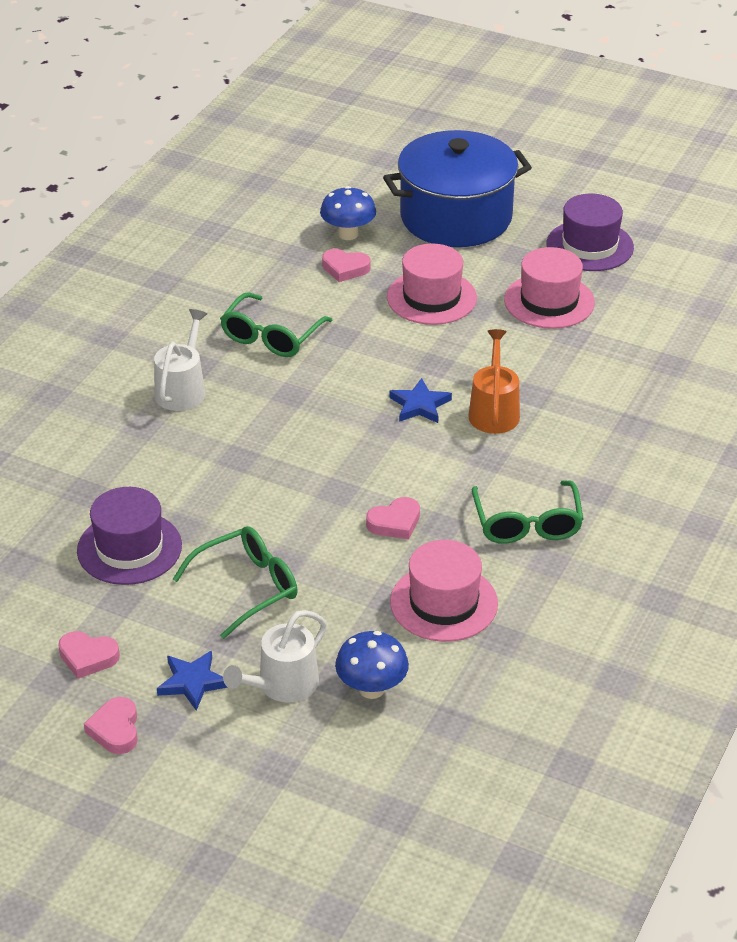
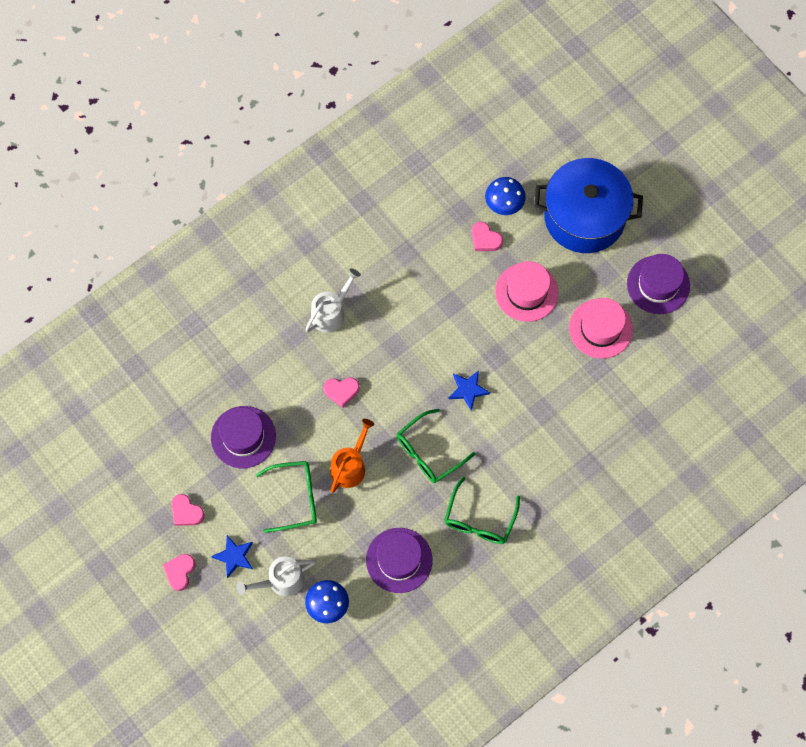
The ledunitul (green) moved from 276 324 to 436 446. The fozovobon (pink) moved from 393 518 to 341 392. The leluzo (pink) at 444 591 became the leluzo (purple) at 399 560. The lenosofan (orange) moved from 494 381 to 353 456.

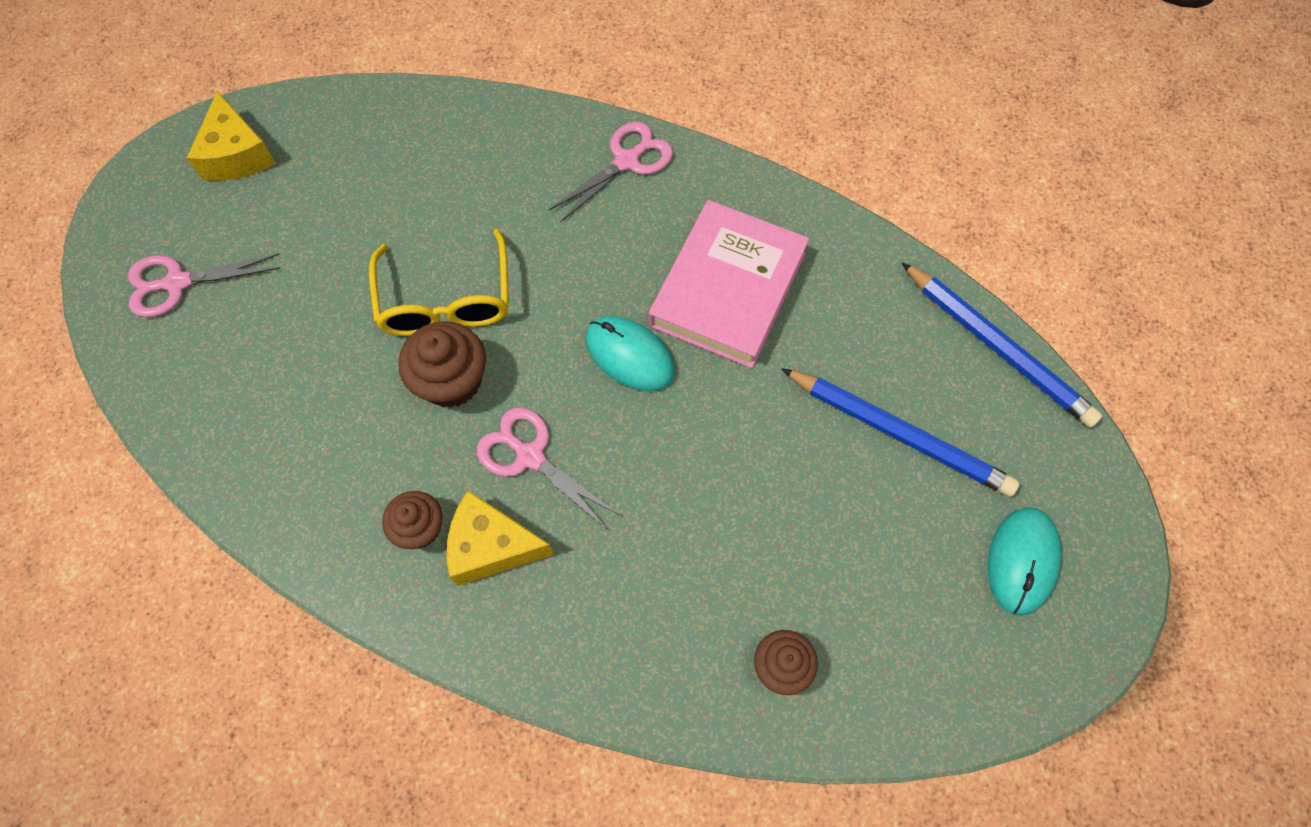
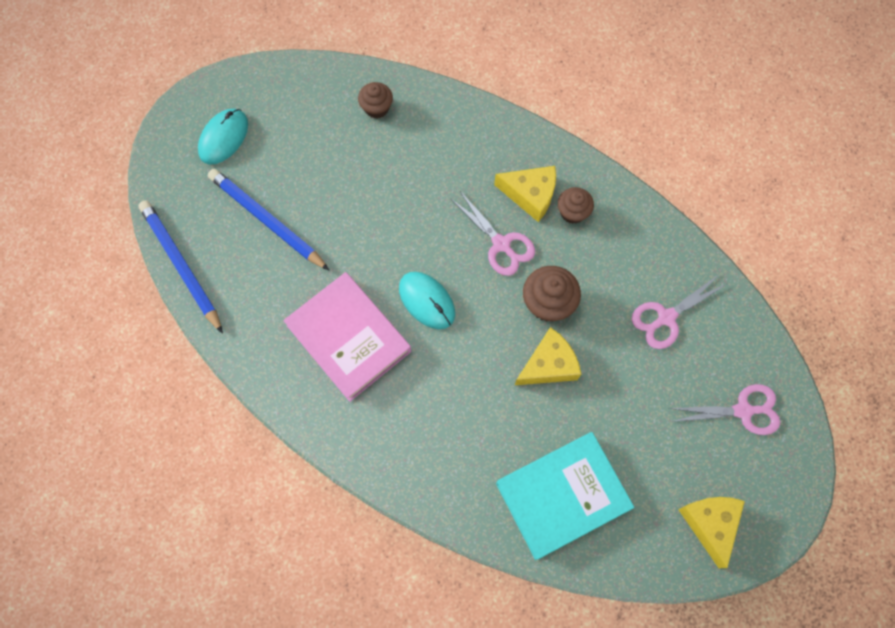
The ledunitul (yellow) at 439 282 was replaced by the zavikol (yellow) at 548 356. The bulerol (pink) moved from 610 172 to 679 312. The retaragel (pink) at 729 284 turned 75 degrees counterclockwise. The retaragel (turquoise) at 565 496 appeared.

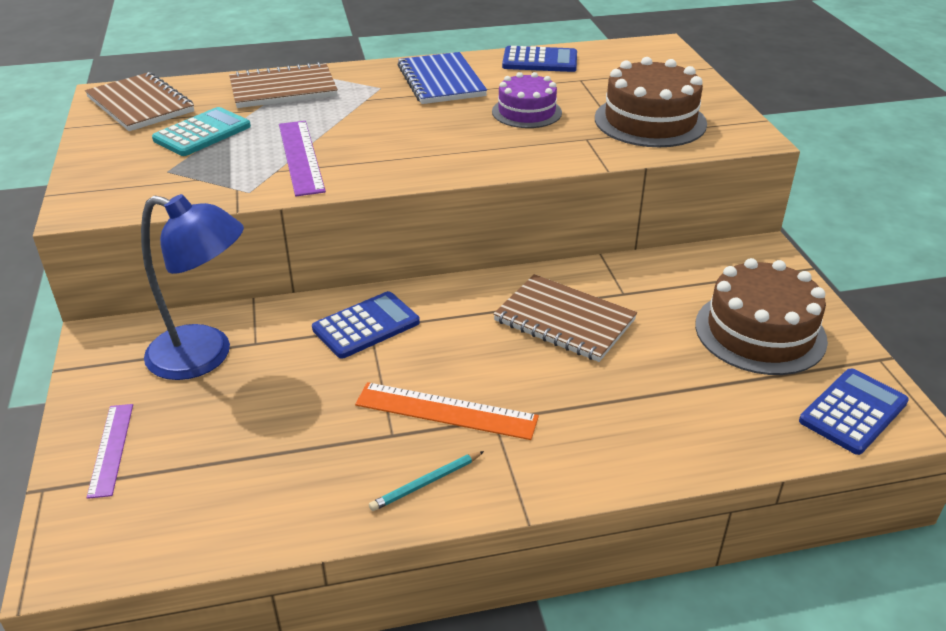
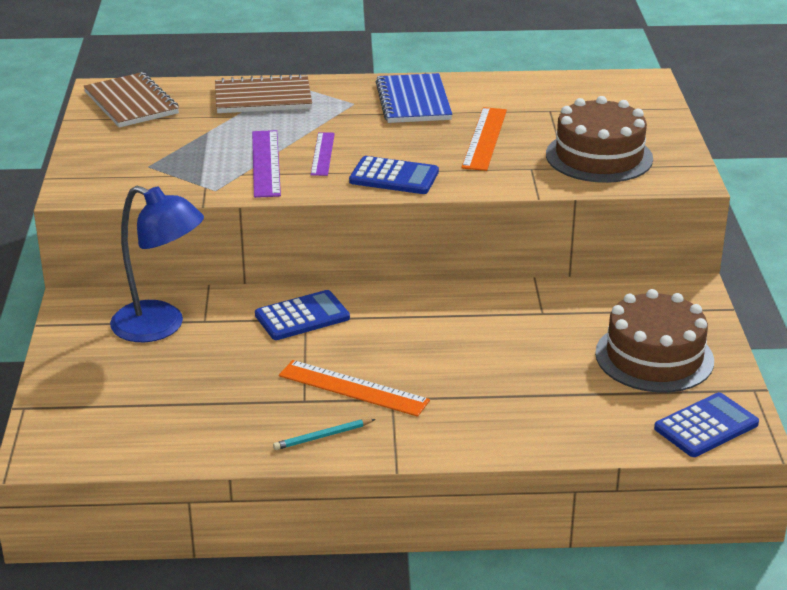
The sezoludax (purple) moved from 110 451 to 323 154. The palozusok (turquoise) at 201 131 disappeared. The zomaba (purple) at 527 100 was replaced by the sezoludax (orange) at 484 139. The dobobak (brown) at 565 318 disappeared. The palozusok (blue) moved from 539 59 to 394 175.

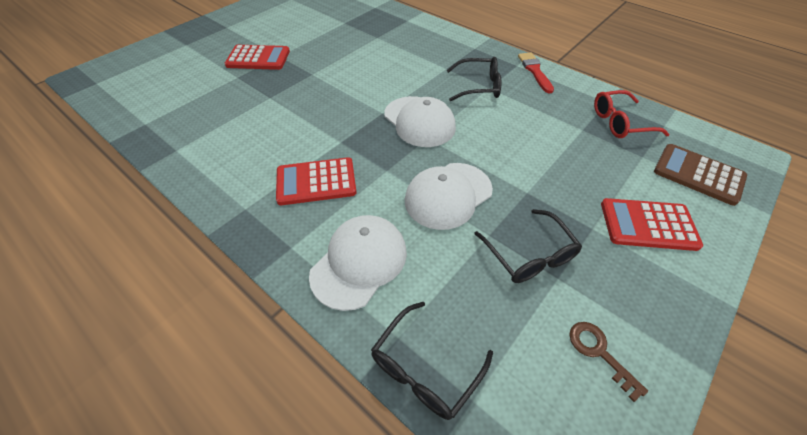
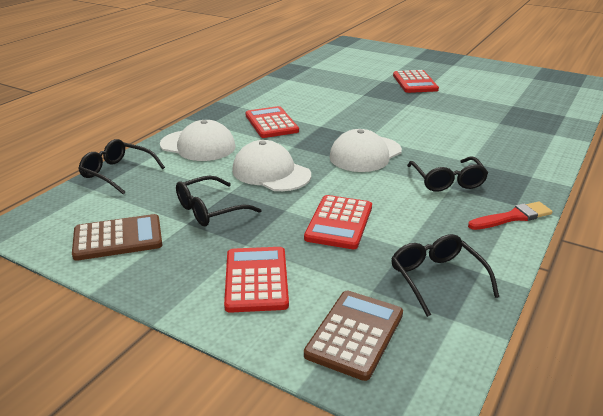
The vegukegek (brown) at 608 362 was replaced by the palozusok (brown) at 117 237. The ledunitul (red) at 632 114 became the ledunitul (black) at 445 275. The palozusok (red) at 338 222 appeared.

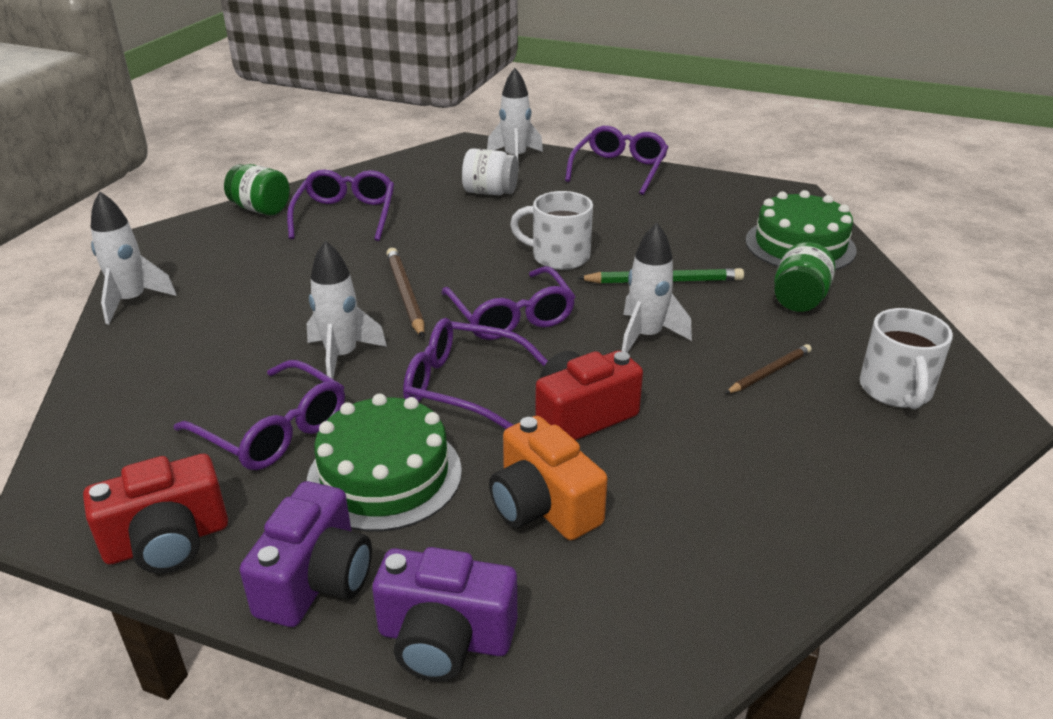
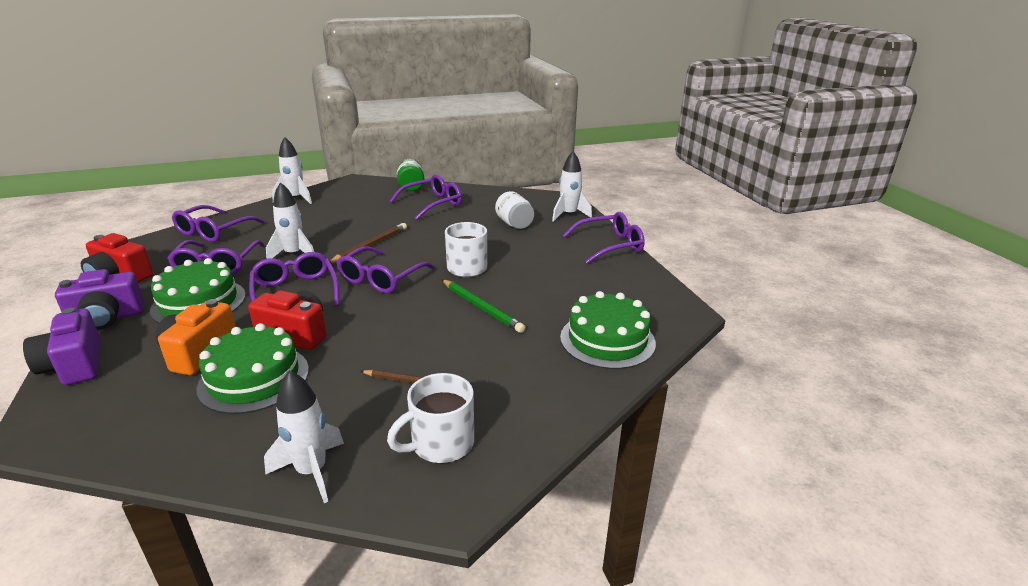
The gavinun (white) moved from 657 288 to 304 436. The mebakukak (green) at 804 277 disappeared. The ledunitul (purple) at 218 223 appeared. The zomaba (green) at 252 368 appeared.

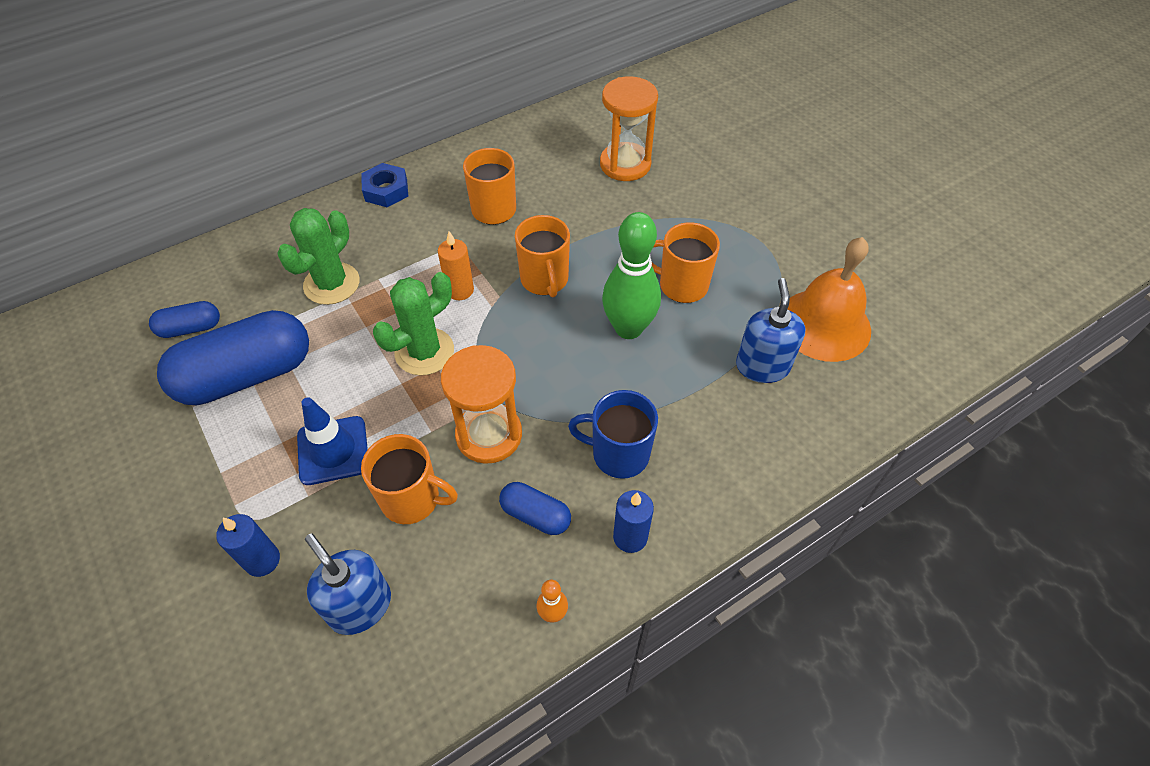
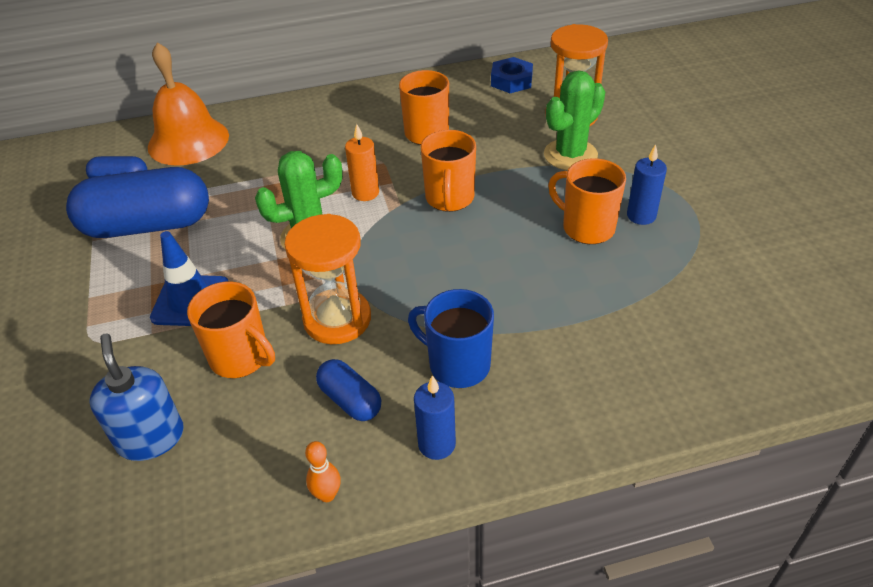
The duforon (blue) moved from 248 545 to 647 184. The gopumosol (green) moved from 318 256 to 574 120. The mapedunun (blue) moved from 384 185 to 512 75. The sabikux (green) at 631 275 disappeared. The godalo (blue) at 770 330 disappeared. The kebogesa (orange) moved from 829 299 to 188 104.

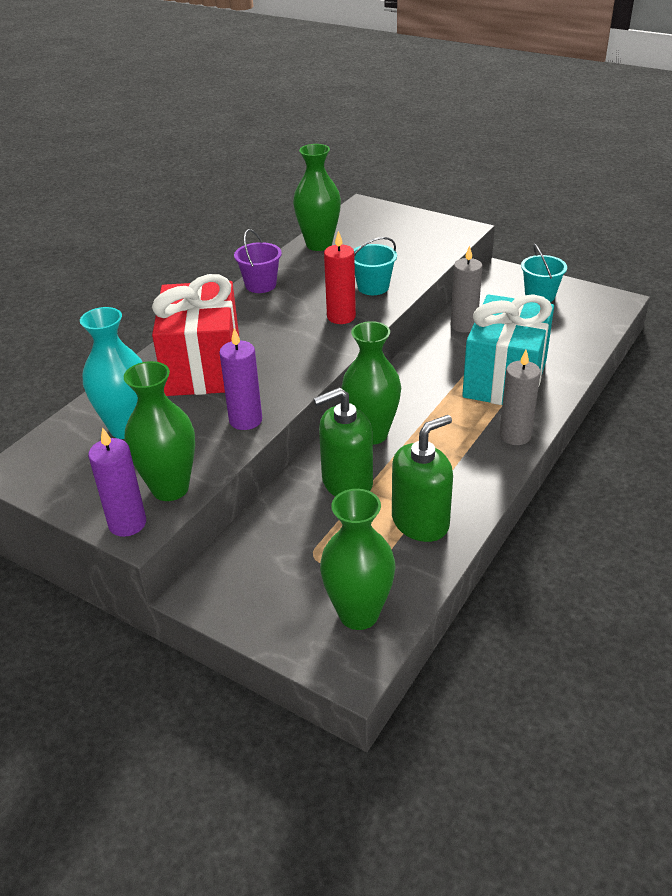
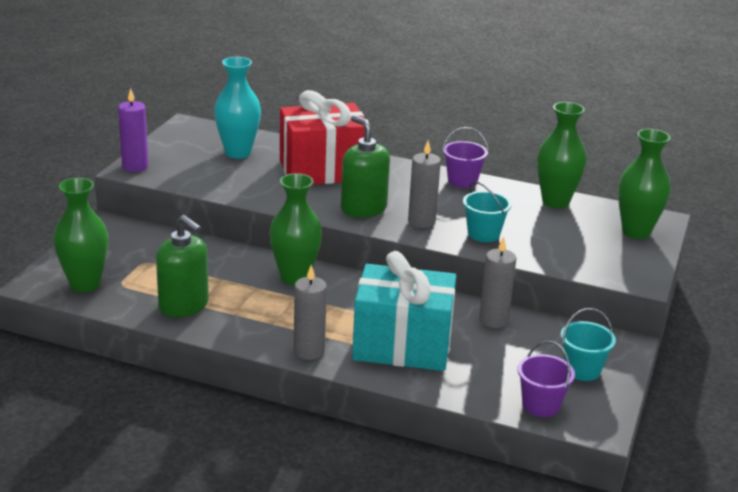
The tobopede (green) moved from 159 431 to 644 184. The duforon (purple) at 240 379 disappeared. The godalo (green) moved from 343 442 to 365 166. The duforon (red) at 340 277 became the duforon (grey) at 424 184. The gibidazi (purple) at 546 379 appeared.

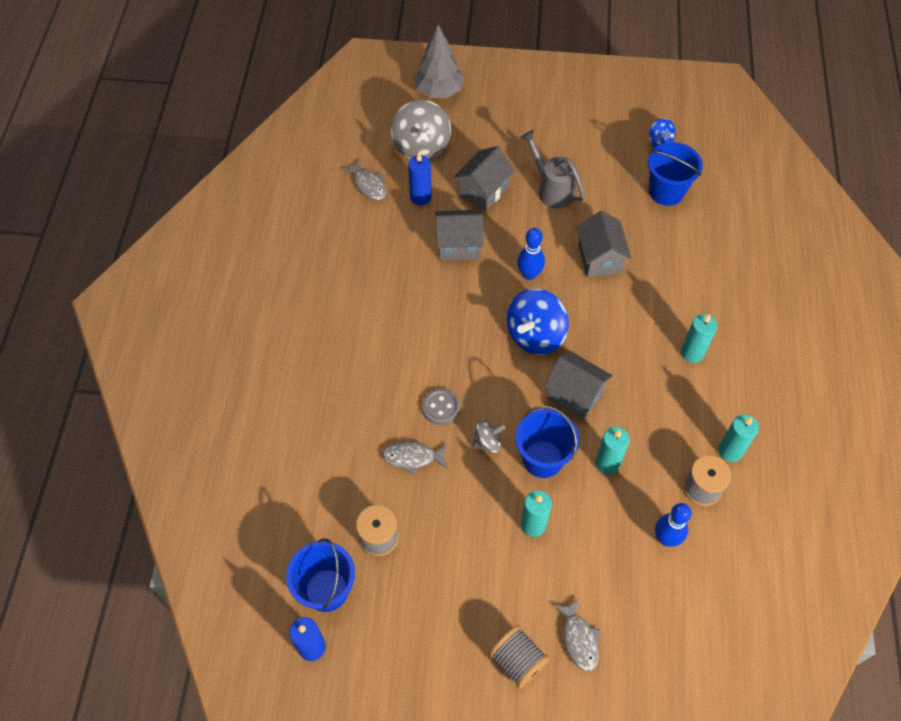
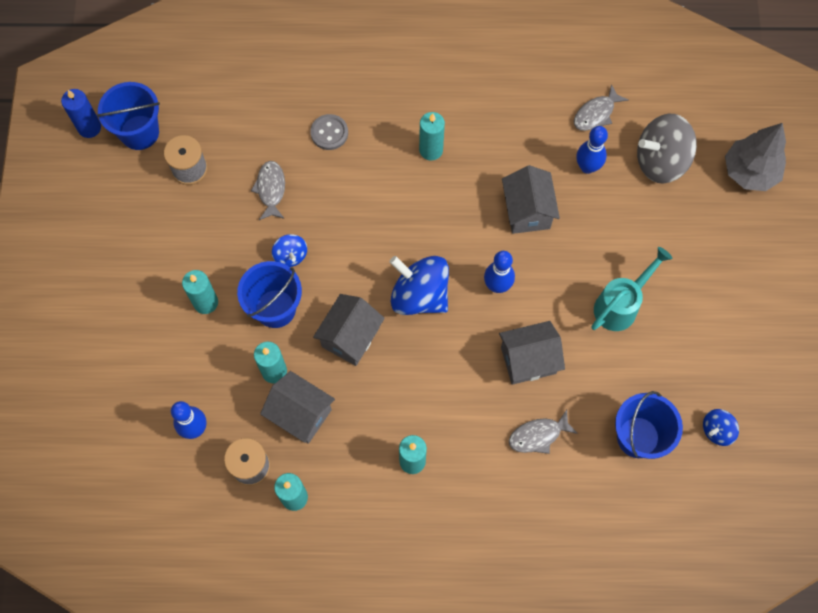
The duforon (blue) at 420 179 was replaced by the sabikux (blue) at 592 150. The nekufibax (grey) moved from 441 406 to 329 132. The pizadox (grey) moved from 484 178 to 297 407. The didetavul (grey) at 489 436 became the didetavul (blue) at 289 250. The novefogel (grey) at 519 656 disappeared. The lenosofan (grey) at 552 169 became the lenosofan (turquoise) at 632 289. The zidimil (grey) moved from 576 634 to 543 432. The duforon (turquoise) at 432 136 appeared.

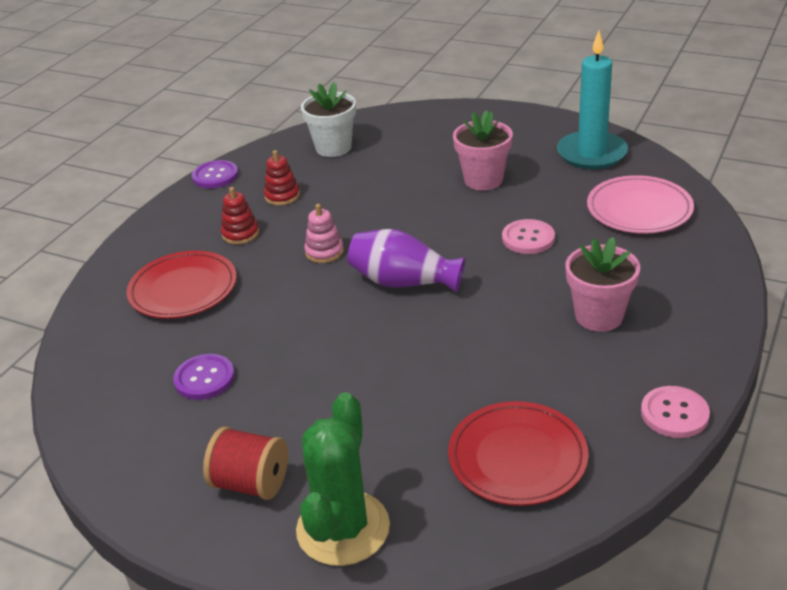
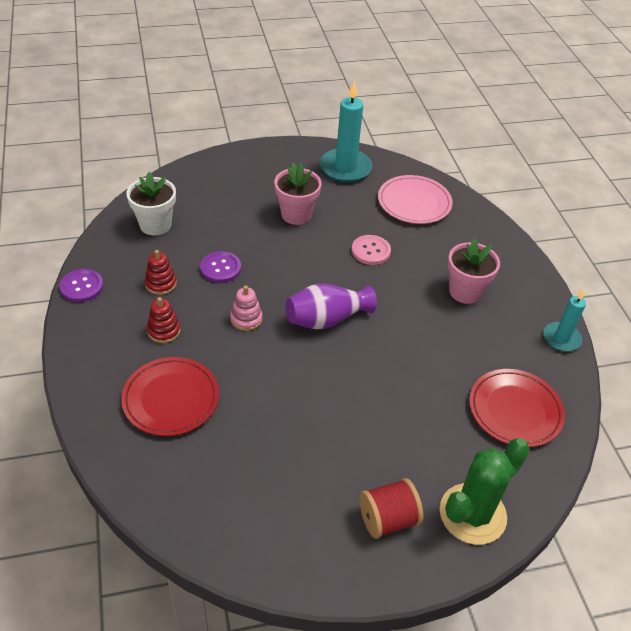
The nekufibax (purple) moved from 204 377 to 220 267. The gopumosol (green) at 343 479 turned 75 degrees clockwise. The nekufibax (pink) at 675 412 was replaced by the duforon (turquoise) at 565 320.

